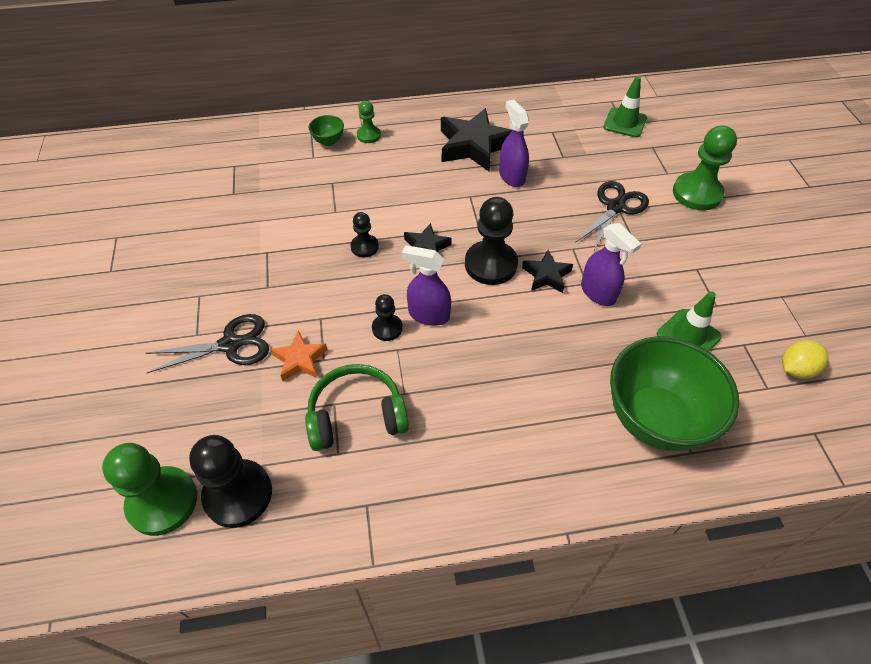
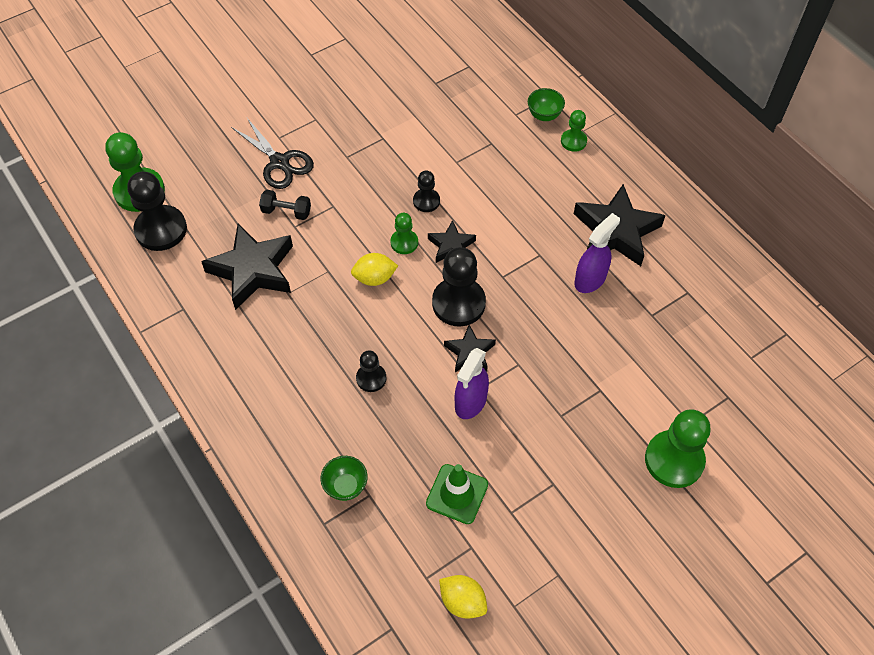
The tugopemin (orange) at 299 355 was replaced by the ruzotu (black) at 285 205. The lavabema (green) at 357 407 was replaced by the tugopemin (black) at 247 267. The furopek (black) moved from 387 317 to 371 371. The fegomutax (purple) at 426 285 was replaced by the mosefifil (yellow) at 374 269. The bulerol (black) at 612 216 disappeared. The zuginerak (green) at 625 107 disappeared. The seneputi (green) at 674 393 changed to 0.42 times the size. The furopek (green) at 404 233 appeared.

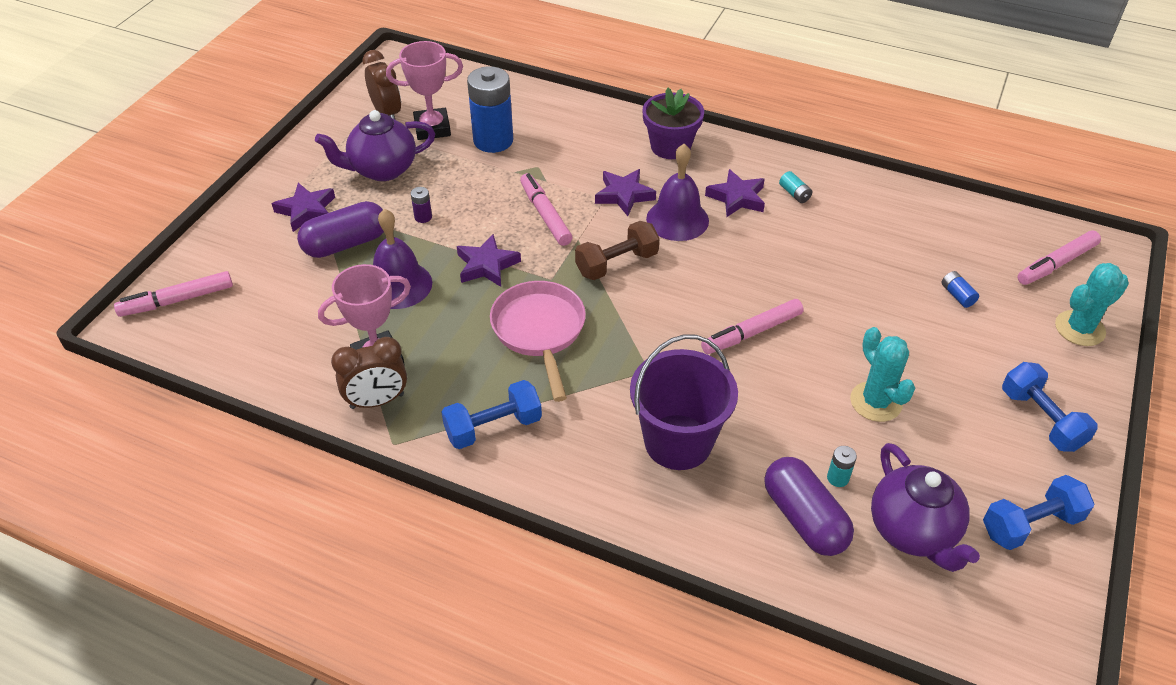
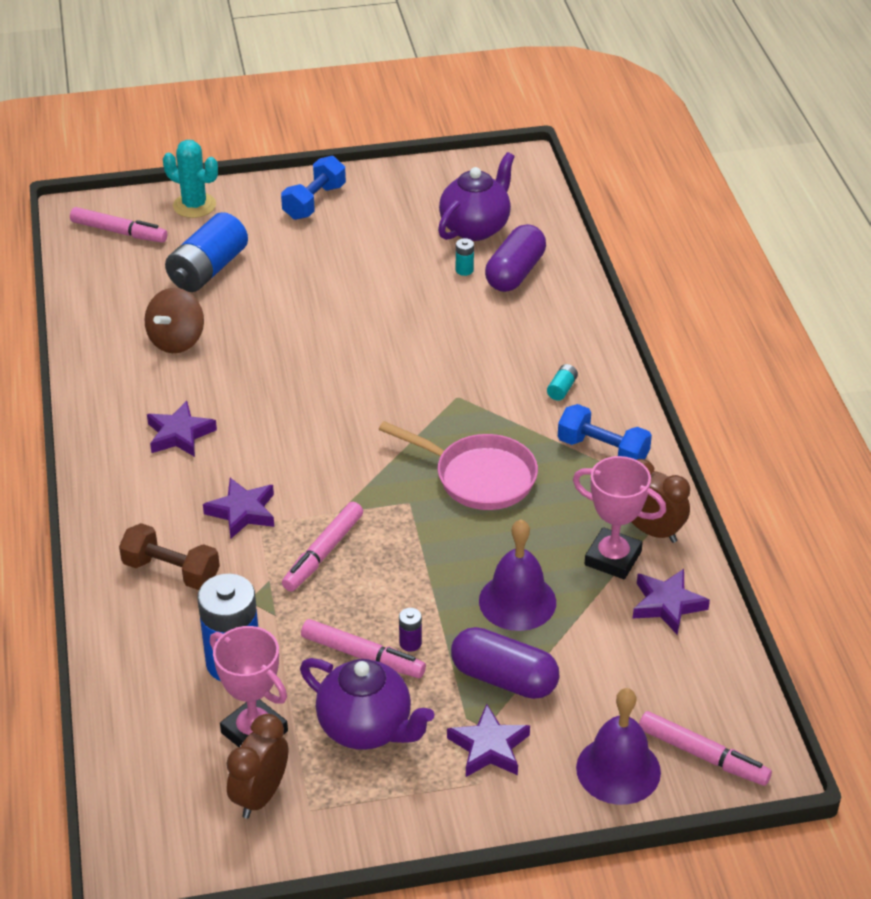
The tugopemin (purple) moved from 489 260 to 671 602. The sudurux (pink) at 538 341 turned 105 degrees counterclockwise. The ruzotu (brown) moved from 617 250 to 169 556. The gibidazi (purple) at 684 402 disappeared. The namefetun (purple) at 673 123 disappeared. The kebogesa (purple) moved from 677 192 to 618 746. The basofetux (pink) moved from 752 326 to 363 648. The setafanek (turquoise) moved from 795 187 to 562 382. The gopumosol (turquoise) at 882 374 disappeared. The setafanek (blue) at 960 289 changed to 2.45 times the size. The ruzotu (blue) at 1038 512 disappeared. The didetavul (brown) at 174 320 appeared.

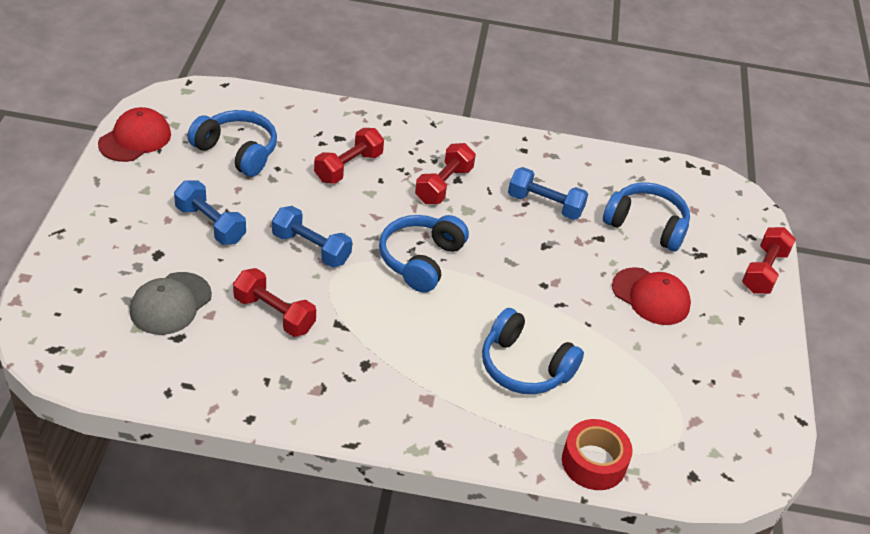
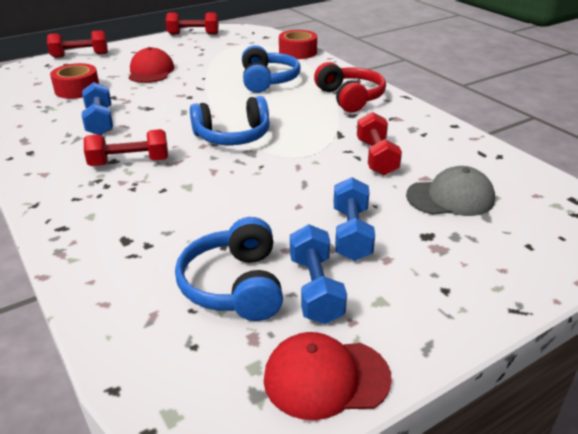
The ruzotu (blue) moved from 312 236 to 318 274. The ruzotu (red) moved from 349 156 to 192 23. The lavabema (blue) at 646 217 was replaced by the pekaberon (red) at 74 81. The lavabema (red) at 350 87 appeared.

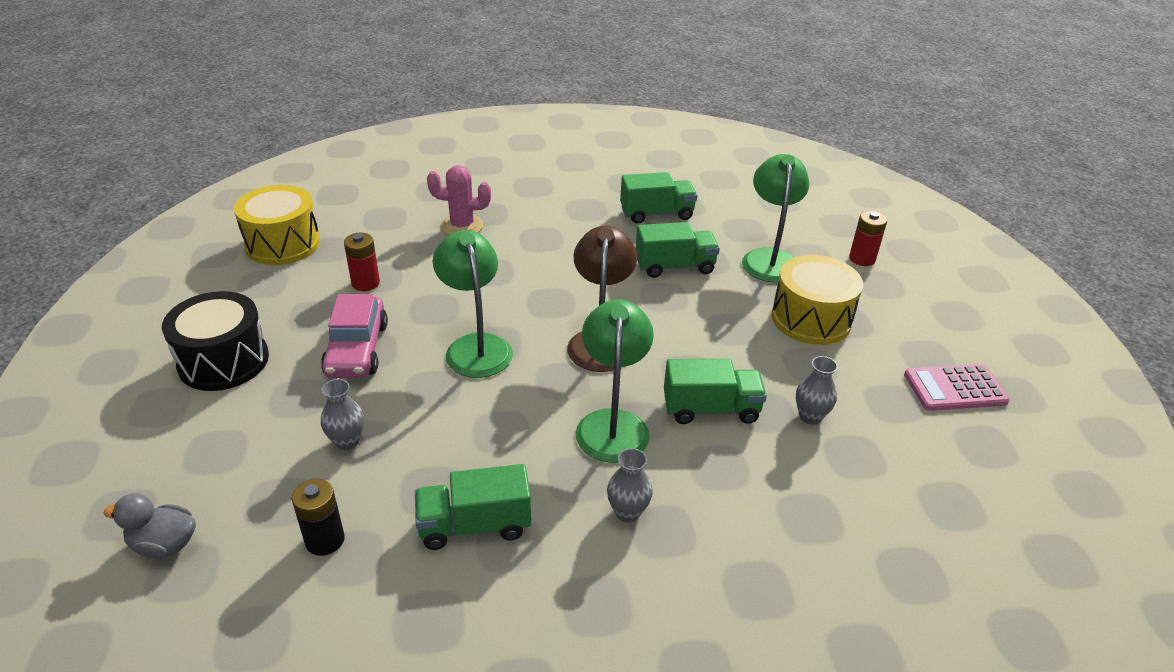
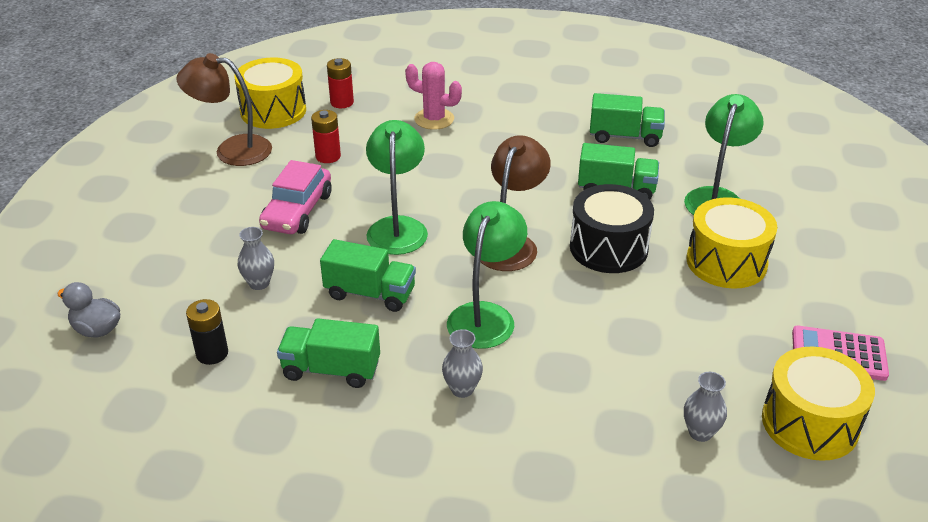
The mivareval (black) moved from 215 341 to 612 228. The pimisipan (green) moved from 715 391 to 368 275. The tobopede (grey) moved from 817 390 to 705 407. The setafanek (red) moved from 868 238 to 340 83. The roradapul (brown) at 224 109 appeared. The mivareval (yellow) at 818 404 appeared.

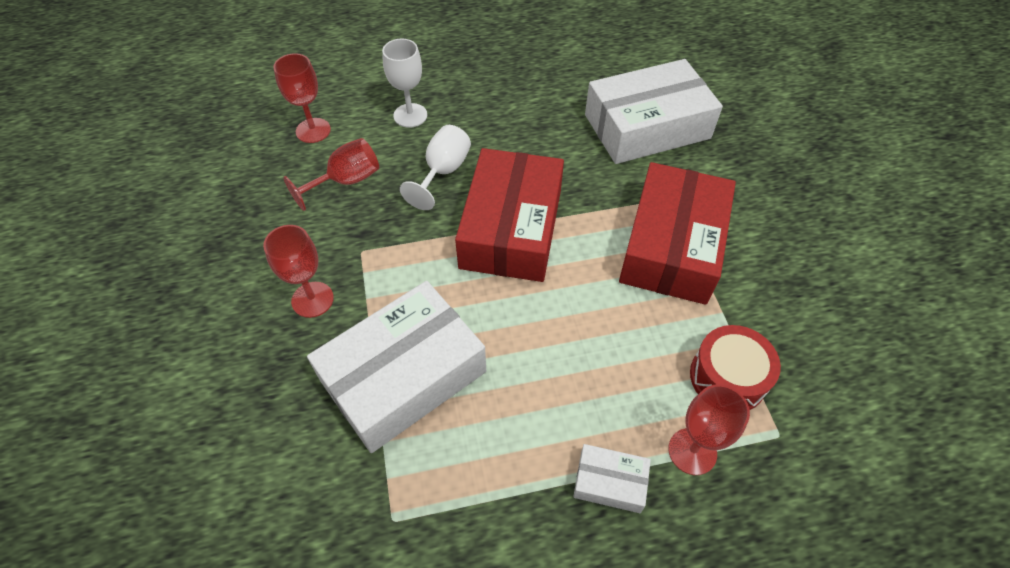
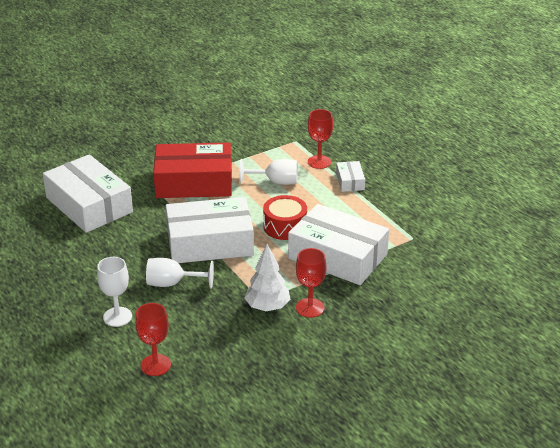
The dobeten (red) at 331 174 disappeared. The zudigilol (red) at 509 215 became the zudigilol (white) at 210 230. The mivareval (red) moved from 735 367 to 285 217. The dobeten (white) at 268 172 appeared. The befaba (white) at 267 277 appeared.

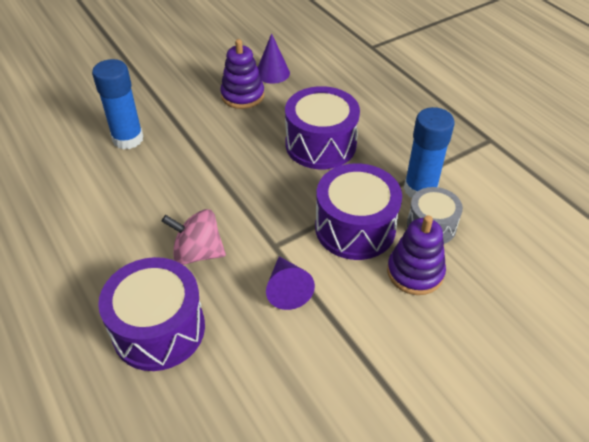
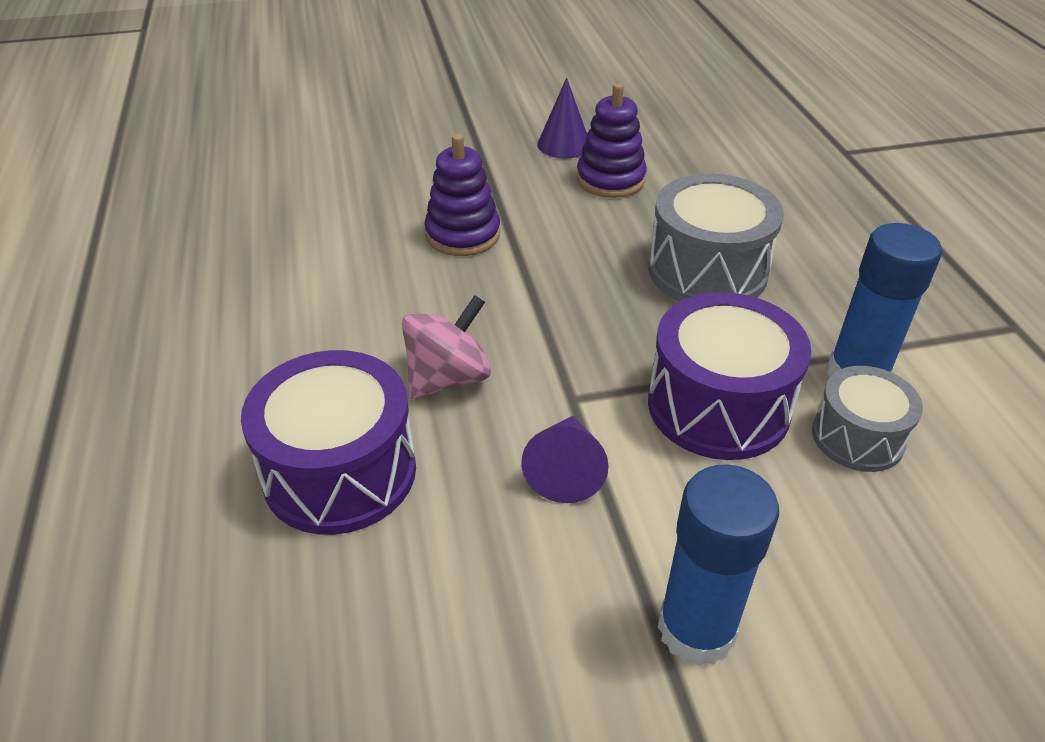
The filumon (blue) moved from 118 104 to 718 565. The didetavul (pink) at 194 237 turned 105 degrees clockwise. The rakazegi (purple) moved from 274 58 to 562 118. The mivareval (purple) at 322 127 became the mivareval (grey) at 716 237. The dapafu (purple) moved from 416 255 to 462 195.

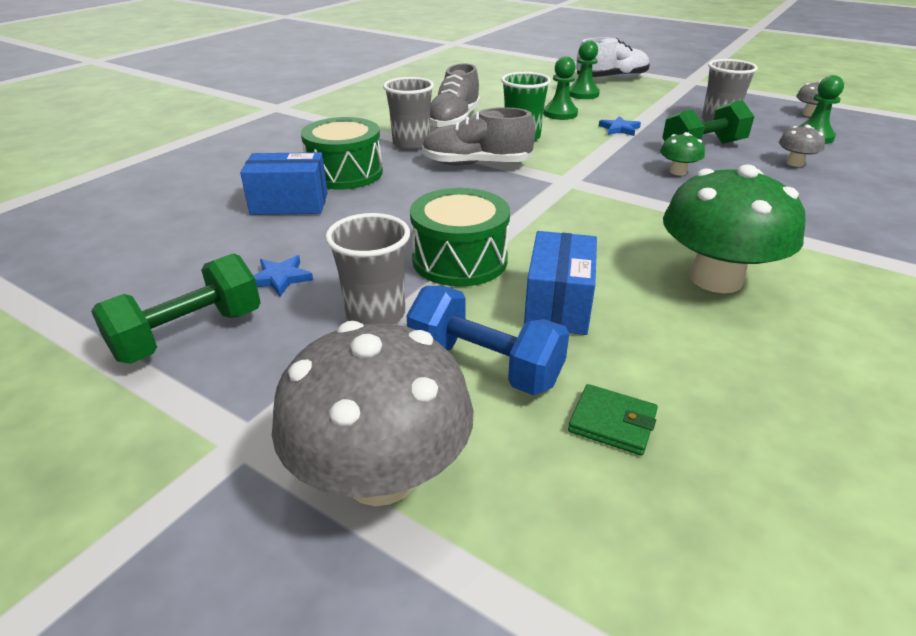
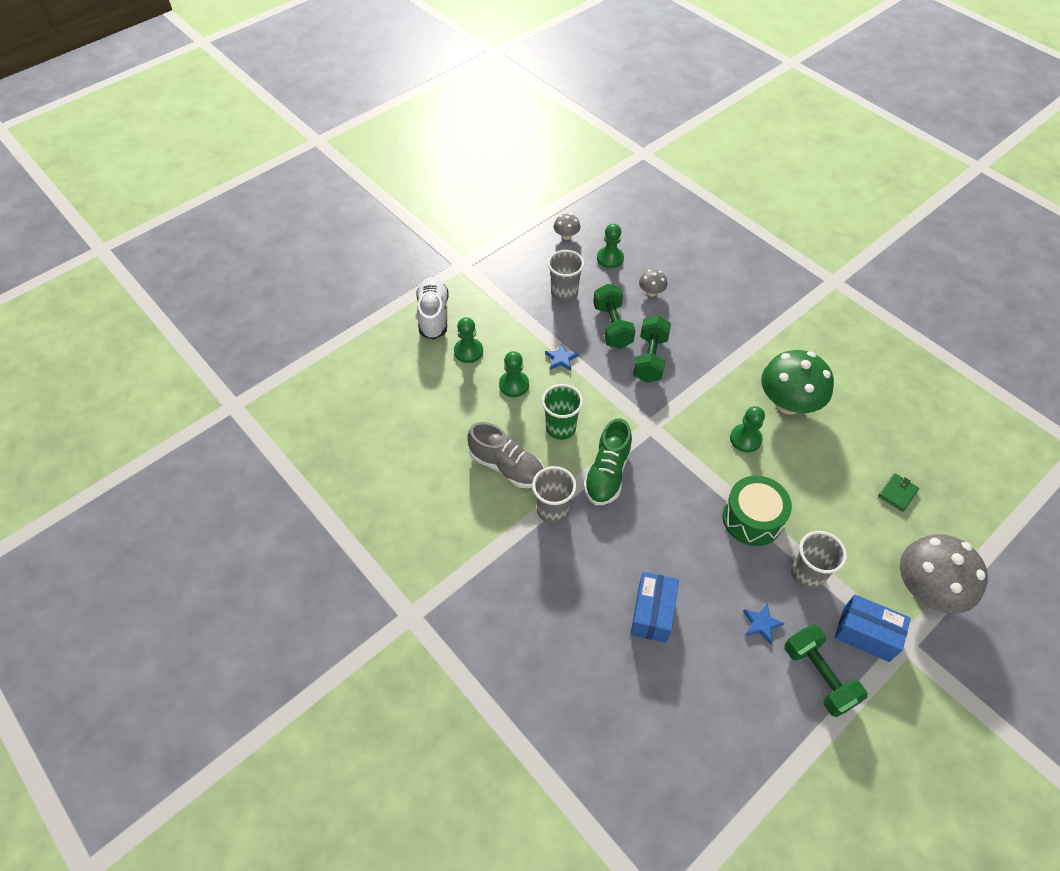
The mivareval (green) at 342 153 disappeared. The ruzotu (blue) at 487 340 disappeared. The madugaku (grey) at 478 136 became the madugaku (green) at 608 461. The zudigilol (blue) moved from 560 283 to 873 628. The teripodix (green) at 682 154 was replaced by the ruzotu (green) at 652 348. The furopek (green) at 747 429 appeared.

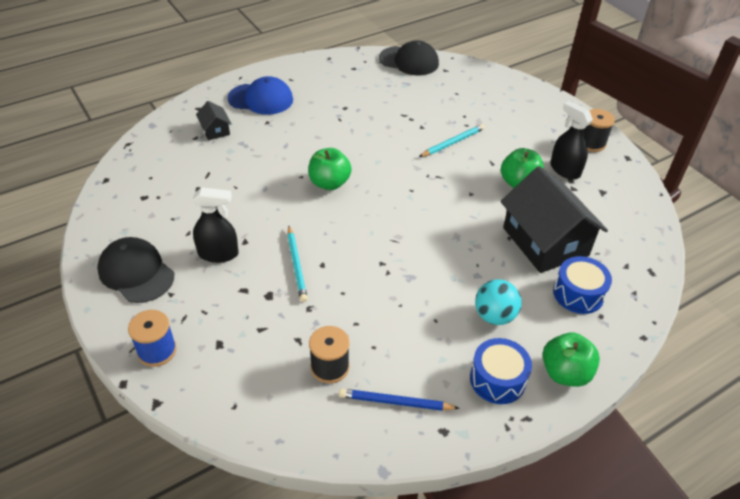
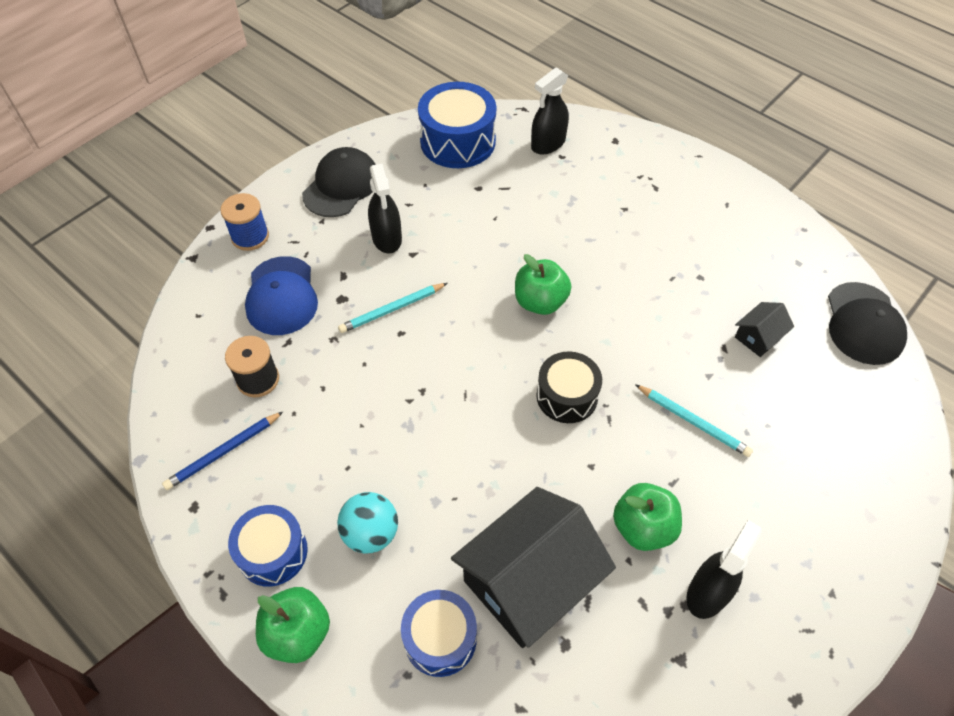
The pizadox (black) moved from 214 120 to 764 329. The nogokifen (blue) moved from 260 95 to 281 295. The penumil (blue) at 399 400 turned 120 degrees counterclockwise. The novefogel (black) at 599 130 disappeared. The mivareval (blue) at 457 125 appeared. The fegomutax (black) at 550 111 appeared. The mivareval (black) at 569 387 appeared.

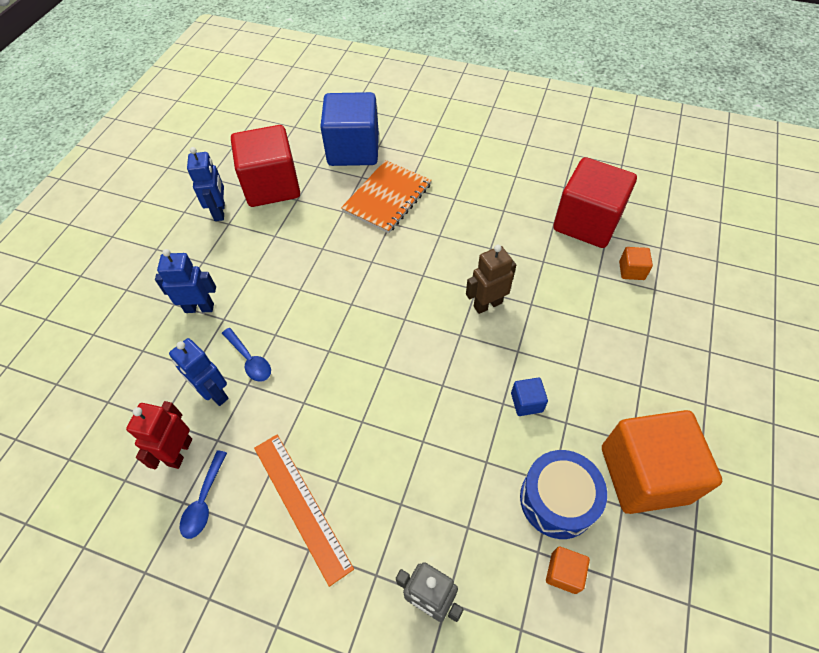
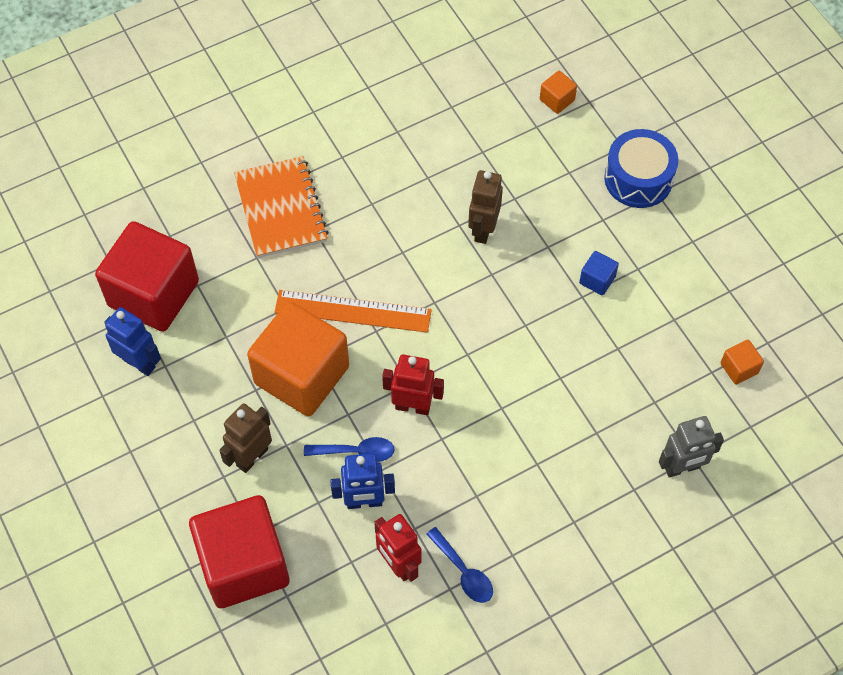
The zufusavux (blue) at 185 281 became the zufusavux (brown) at 245 438. The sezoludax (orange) moved from 304 511 to 353 311. The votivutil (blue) at 349 129 disappeared. The mivareval (blue) moved from 563 494 to 641 168. The votivutil (red) moved from 595 202 to 239 551. The votivutil (orange) moved from 662 462 to 298 359. The zufusavux (red) at 413 384 appeared.

